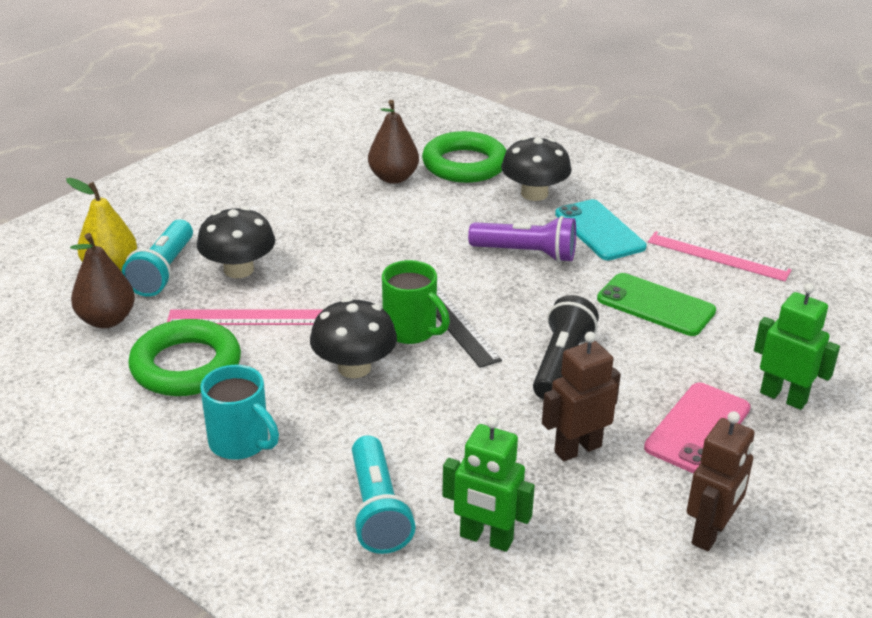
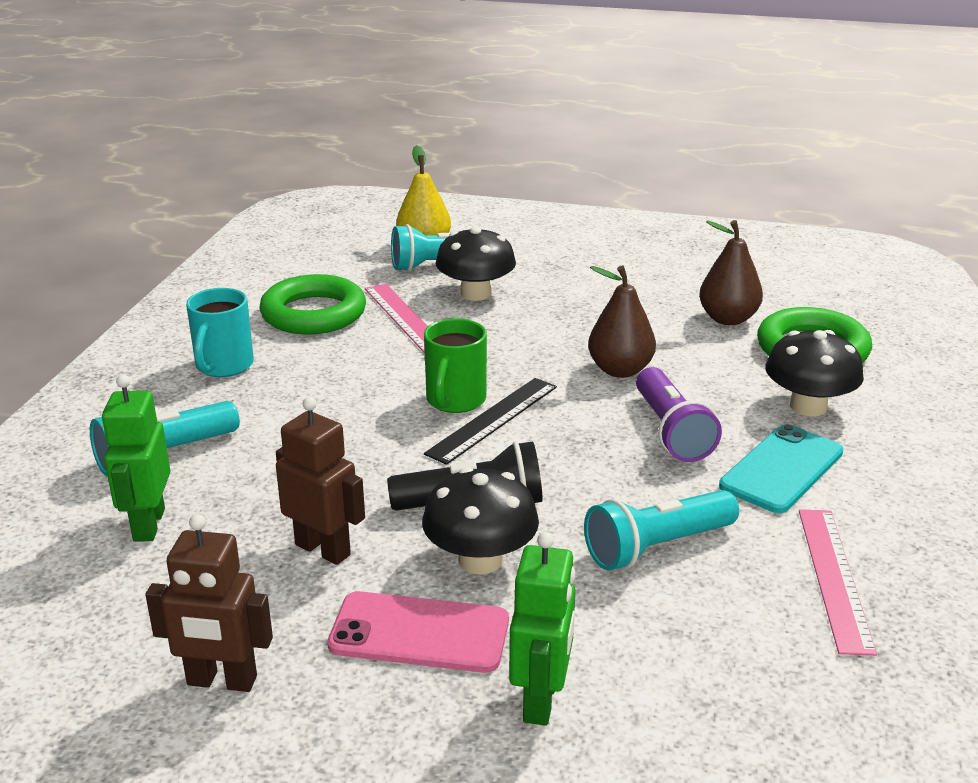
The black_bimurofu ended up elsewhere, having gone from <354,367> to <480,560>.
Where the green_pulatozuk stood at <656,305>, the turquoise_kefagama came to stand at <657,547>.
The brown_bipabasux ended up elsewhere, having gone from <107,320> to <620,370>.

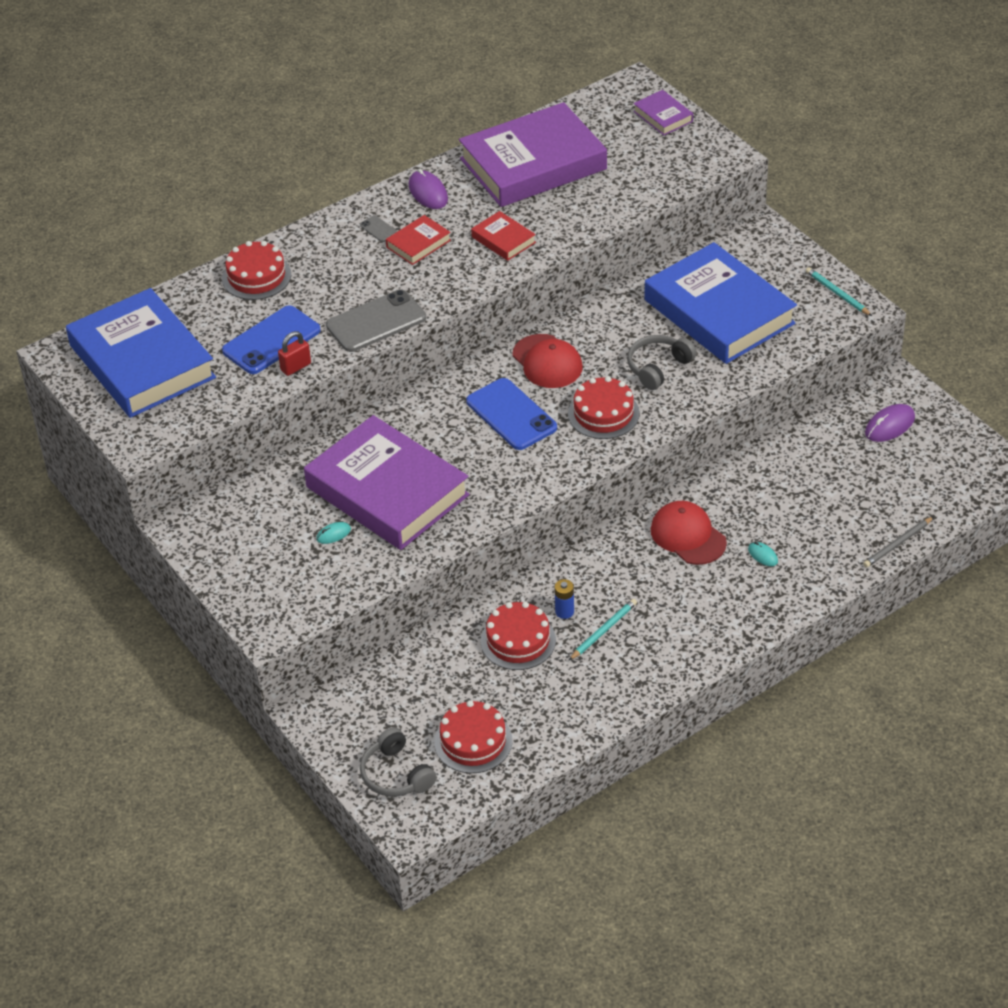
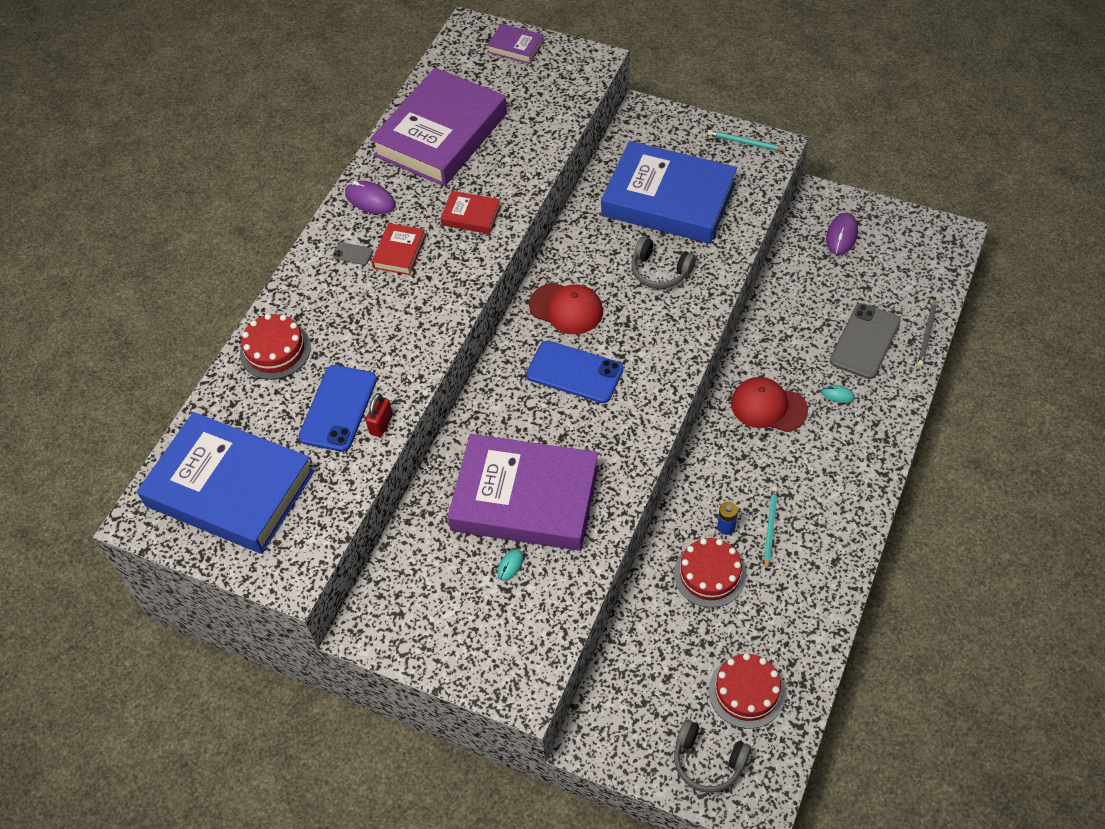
The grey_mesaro at <658,367> ended up facing another way, 75 degrees counterclockwise from before.
The grey_pulatozuk ended up elsewhere, having gone from <376,322> to <865,341>.
The second view lost the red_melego at <603,413>.

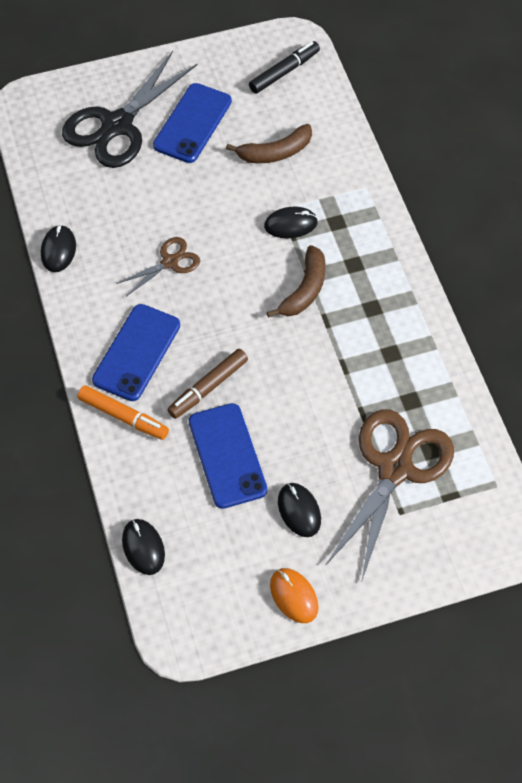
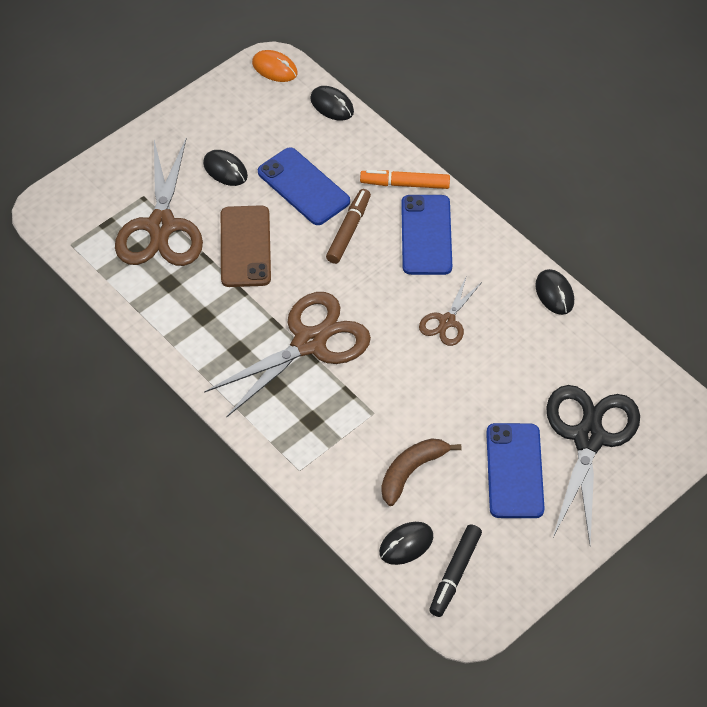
Where the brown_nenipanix stood at <304,290>, the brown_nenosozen came to stand at <309,343>.
The second view gained the brown_pulatozuk at <245,246>.
The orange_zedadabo ended up elsewhere, having gone from <294,596> to <274,68>.
The black_zedadabo ended up elsewhere, having gone from <291,224> to <406,544>.

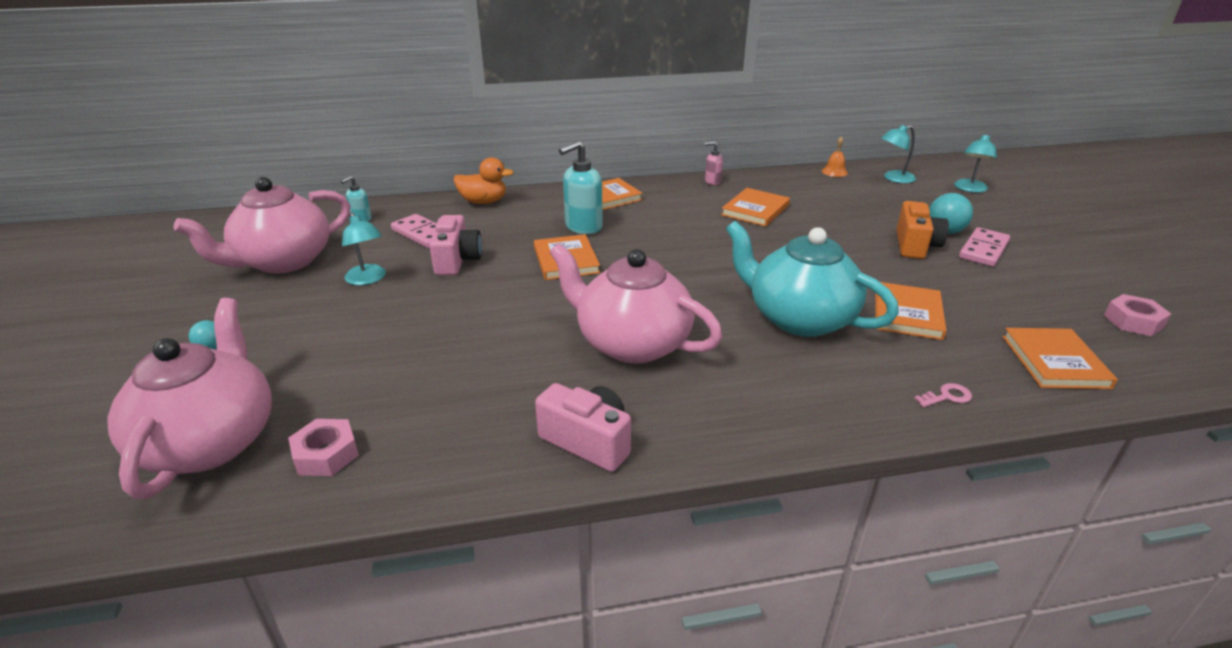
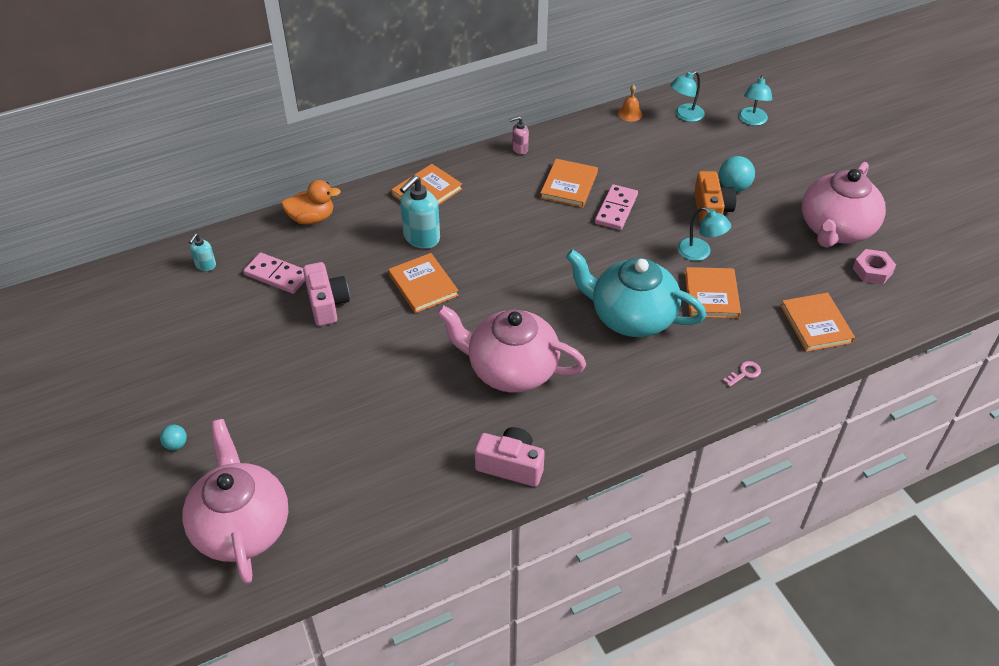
The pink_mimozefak ended up elsewhere, having gone from <983,250> to <616,209>.
The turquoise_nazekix ended up elsewhere, having gone from <368,279> to <700,253>.
The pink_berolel ended up elsewhere, having gone from <283,262> to <835,229>.
The second view lost the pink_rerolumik at <326,454>.

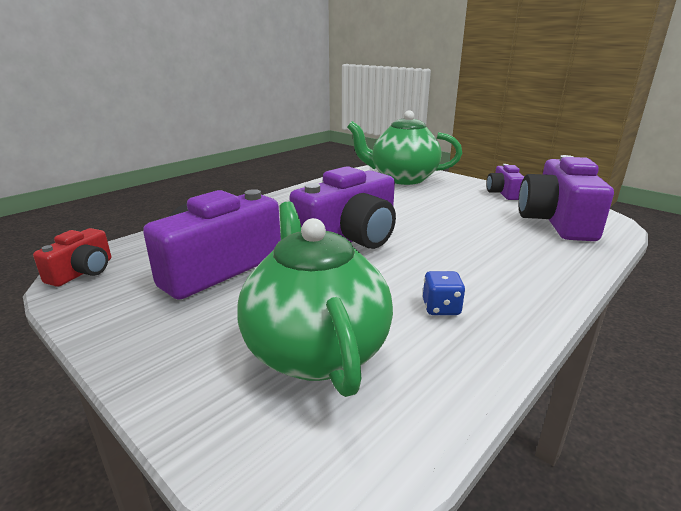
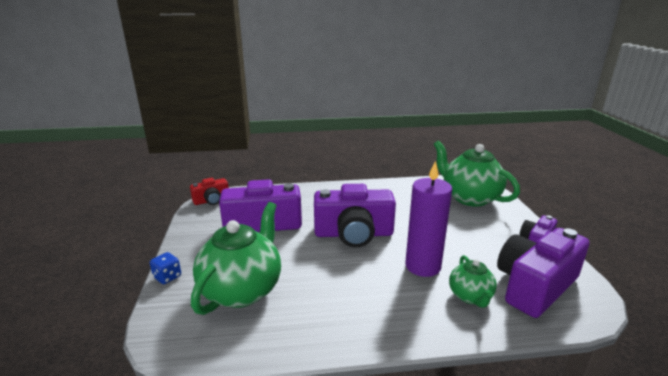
The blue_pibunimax ended up elsewhere, having gone from <441,308> to <167,277>.
The second view gained the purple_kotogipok at <423,266>.
The second view gained the green_berolel at <470,296>.

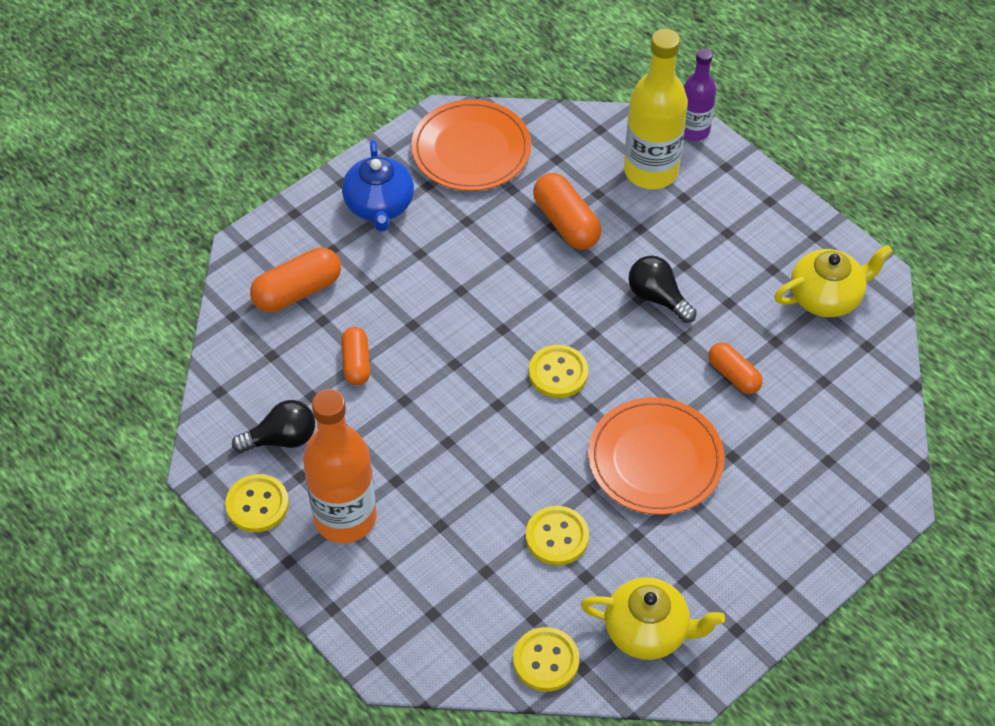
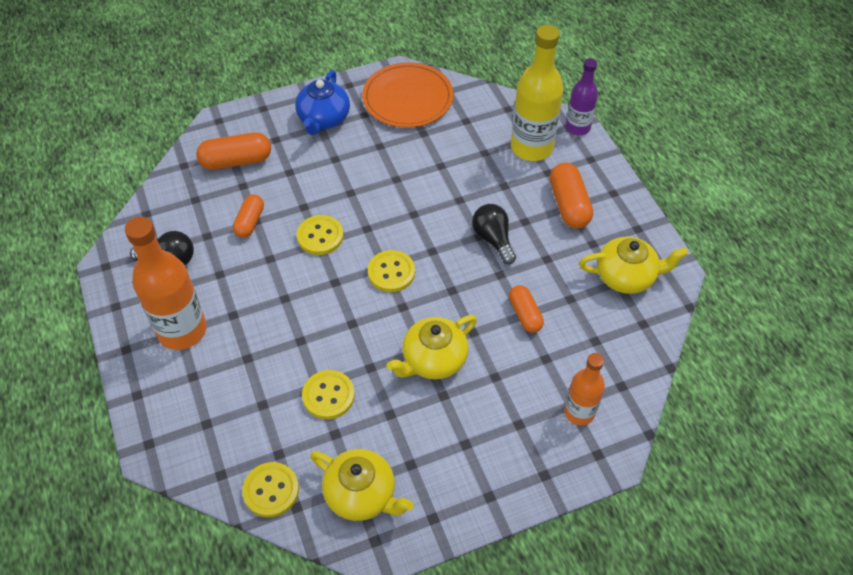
The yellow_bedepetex ended up elsewhere, having gone from <257,504> to <320,236>.
Where the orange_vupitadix stood at <655,459>, the yellow_berolel came to stand at <433,360>.
The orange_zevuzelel ended up elsewhere, having gone from <566,223> to <568,205>.
The second view gained the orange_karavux at <579,412>.

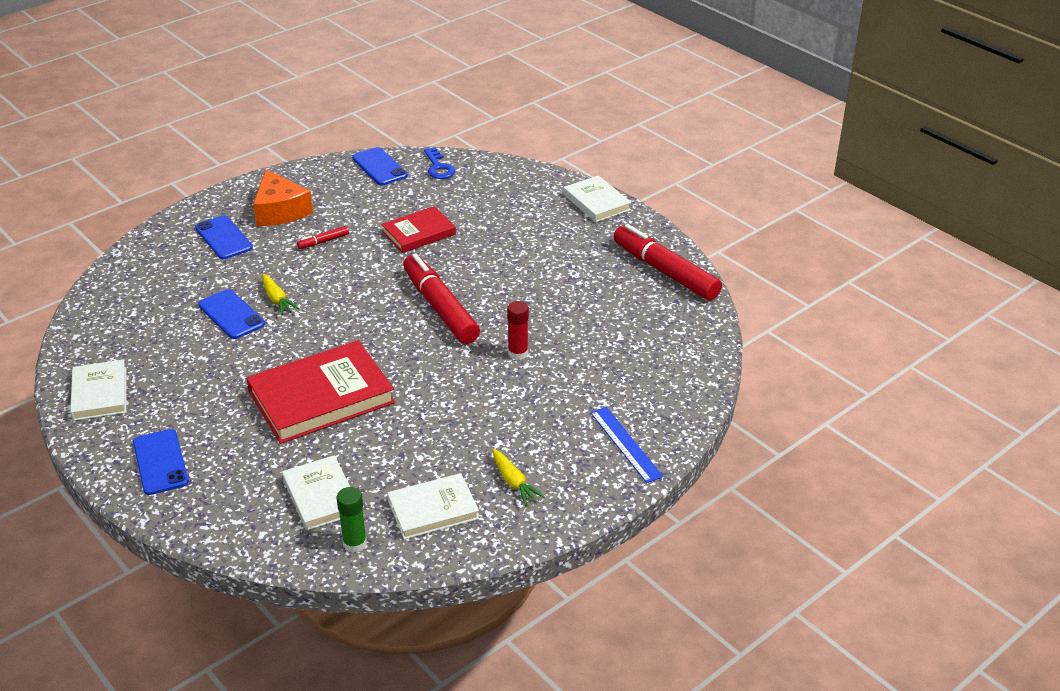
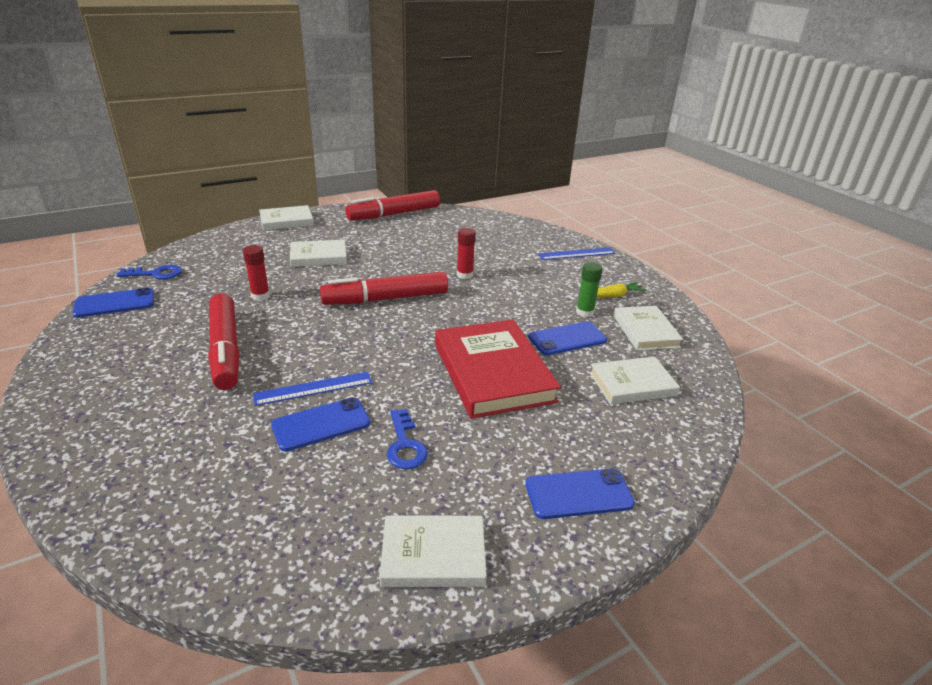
The size of the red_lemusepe at <323,241> changed by a factor of 2.40.
Where the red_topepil stood at <418,233>, the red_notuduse came to stand at <260,296>.
Where the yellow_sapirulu stood at <277,300>, the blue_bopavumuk came to stand at <313,388>.
The second view gained the white_topepil at <319,256>.
The second view gained the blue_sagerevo at <405,445>.
The blue_pulatozuk ended up elsewhere, having gone from <224,238> to <567,339>.
The green_notuduse ended up elsewhere, having gone from <355,543> to <584,312>.
The second view lost the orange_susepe at <280,211>.

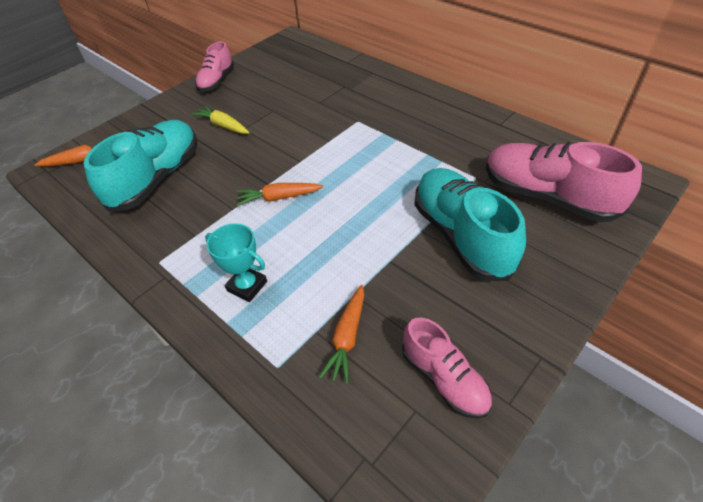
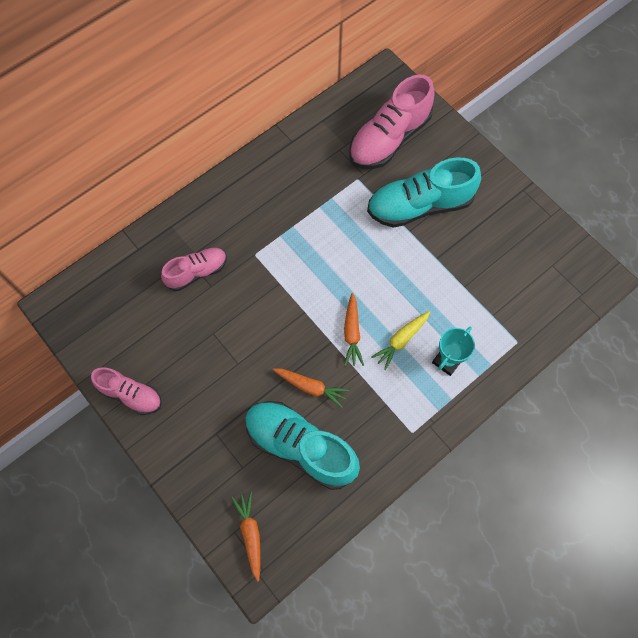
The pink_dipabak ended up elsewhere, having gone from <444,379> to <197,272>.
The orange_sapirulu ended up elsewhere, having gone from <347,337> to <311,387>.
The yellow_sapirulu ended up elsewhere, having gone from <223,126> to <401,340>.

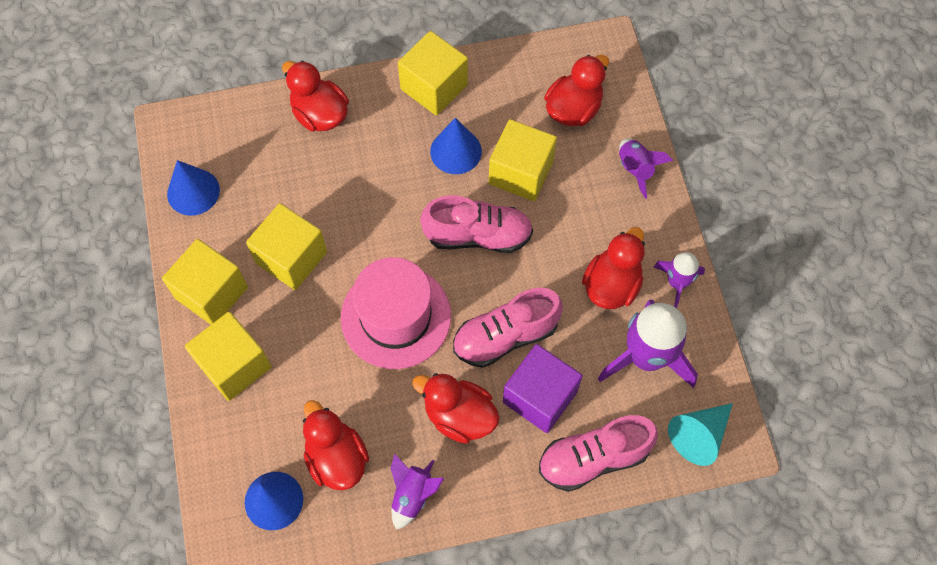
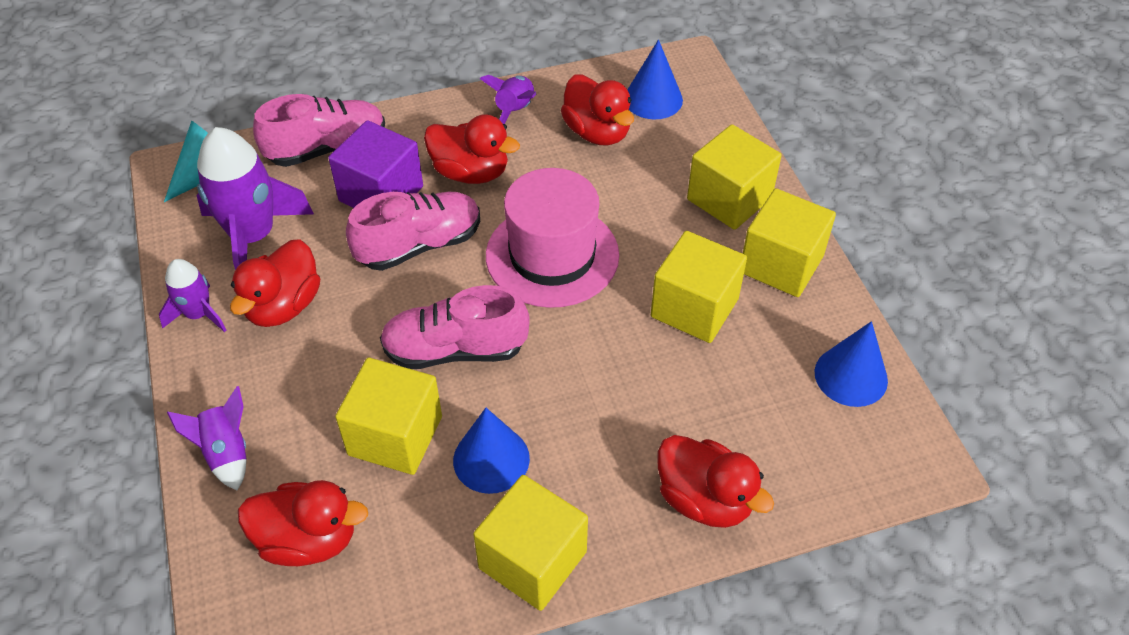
The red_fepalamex at <573,109> ended up facing another way, 120 degrees counterclockwise from before.

